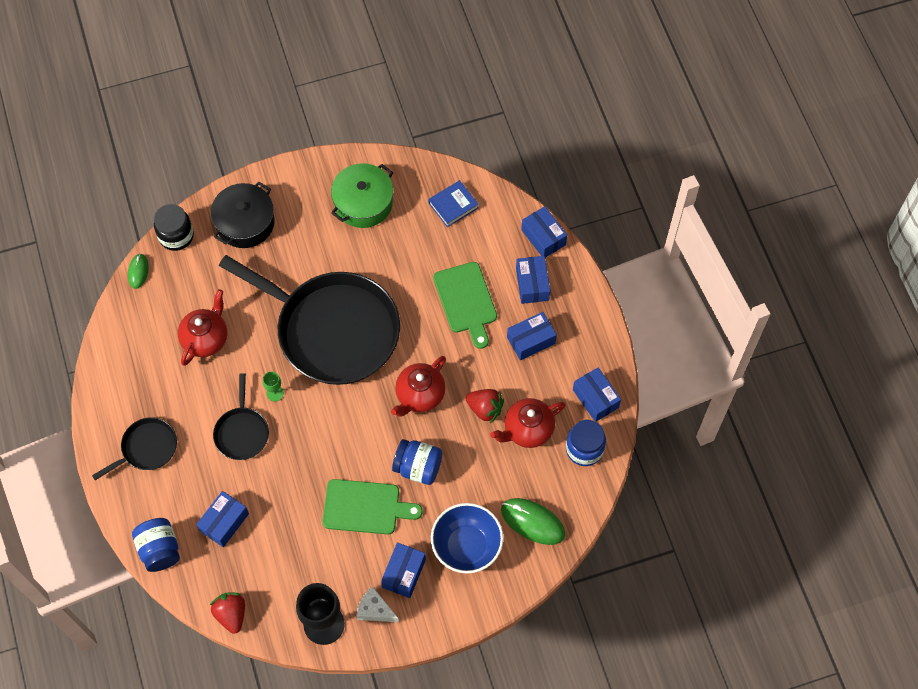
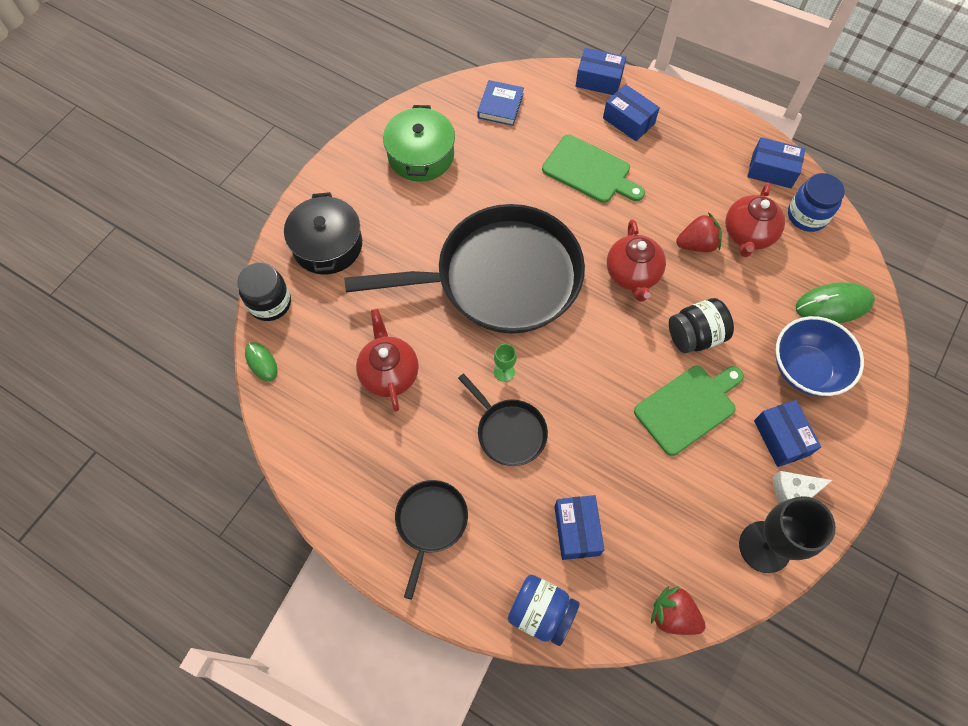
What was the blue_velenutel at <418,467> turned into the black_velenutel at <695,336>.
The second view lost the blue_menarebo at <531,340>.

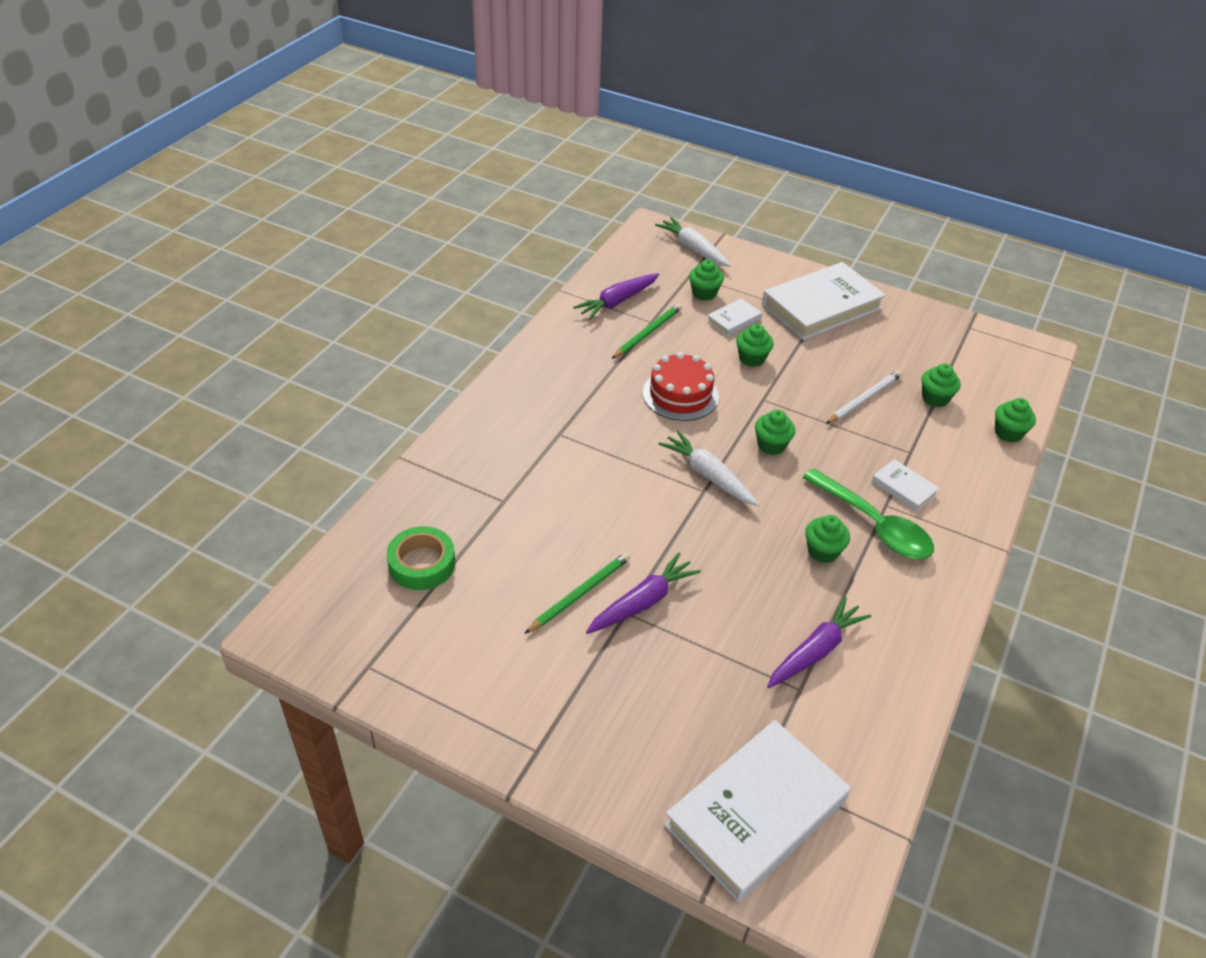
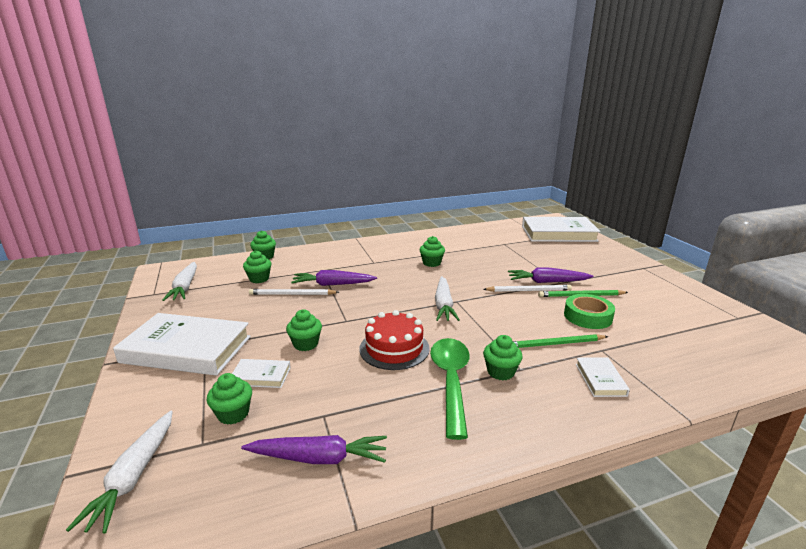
The second view gained the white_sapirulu at <185,287>.
The purple_sapirulu ended up elsewhere, having gone from <815,651> to <333,284>.
The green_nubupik ended up elsewhere, having gone from <874,525> to <451,381>.
The second view gained the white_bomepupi at <529,290>.
The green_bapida ended up elsewhere, having gone from <771,445> to <500,372>.
The green_bomepupi ended up elsewhere, having gone from <647,333> to <554,344>.
The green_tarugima ended up elsewhere, having gone from <422,564> to <587,316>.
The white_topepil ended up elsewhere, having gone from <904,488> to <600,379>.

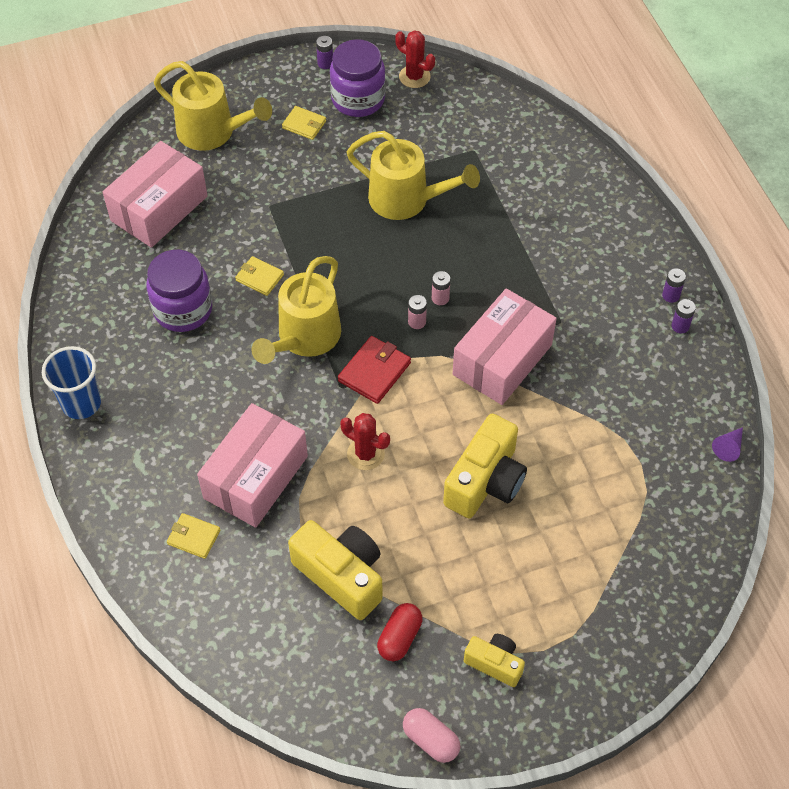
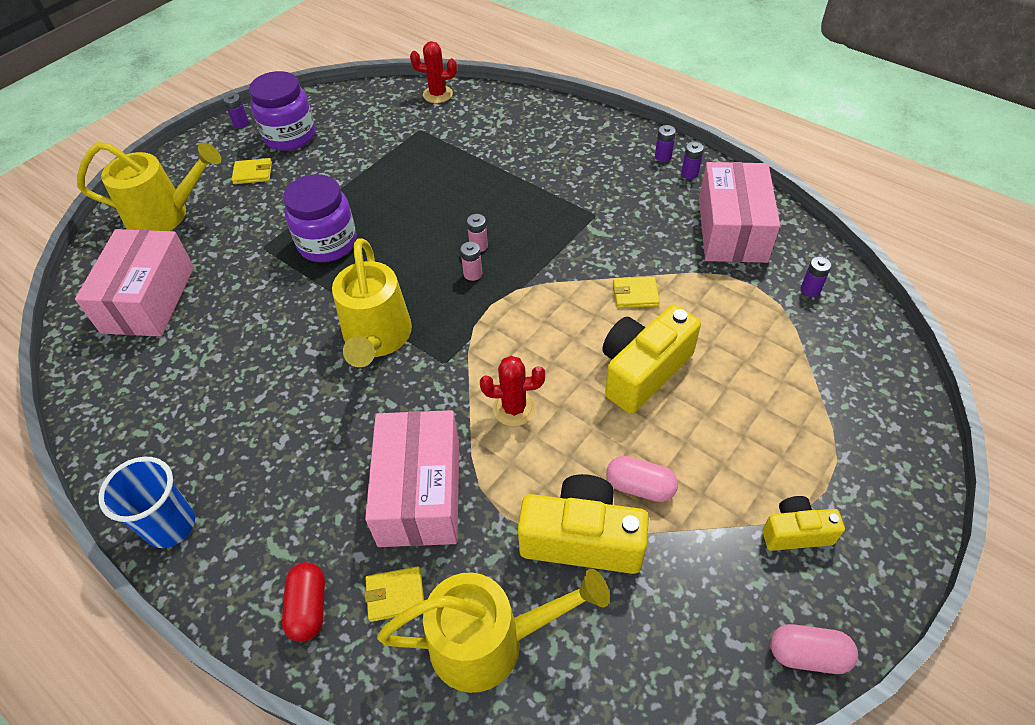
The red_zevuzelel ended up elsewhere, having gone from <400,637> to <308,607>.
The purple_velenutel ended up elsewhere, having gone from <183,310> to <327,243>.
The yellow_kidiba ended up elsewhere, having gone from <407,200> to <491,641>.
The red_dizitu ended up elsewhere, having gone from <414,77> to <437,94>.
The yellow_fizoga at <485,481> ended up facing another way, 135 degrees counterclockwise from before.
The second view gained the pink_zevuzelel at <640,487>.
The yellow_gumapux ended up elsewhere, having gone from <259,277> to <635,294>.
The pink_menarebo ended up elsewhere, having gone from <502,359> to <732,230>.
The second view gained the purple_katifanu at <810,289>.
The second view lost the red_gumapux at <374,372>.
The second view lost the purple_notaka at <728,447>.

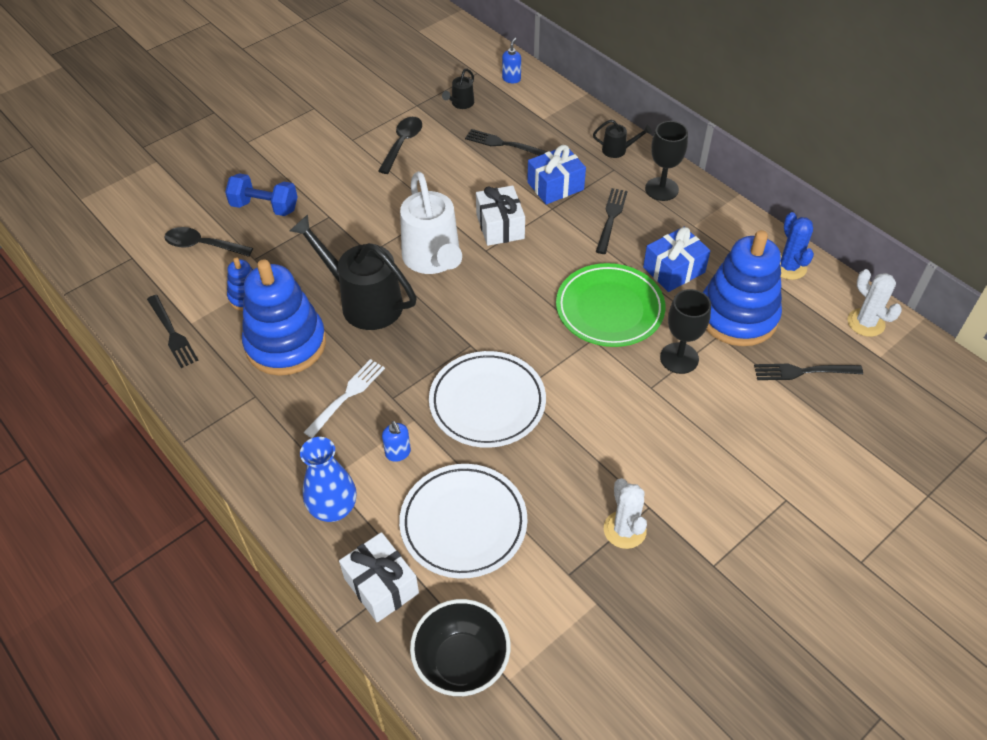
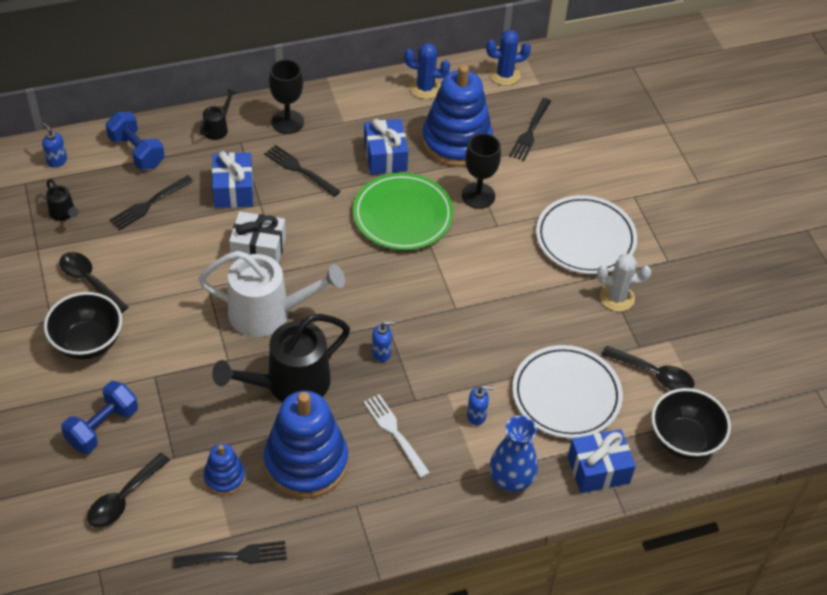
The second view gained the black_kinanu at <88,342>.
The second view gained the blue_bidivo at <136,152>.
The second view gained the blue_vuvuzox at <381,353>.
What was the white_dizitu at <866,323> turned into the blue_dizitu at <505,75>.
The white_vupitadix ended up elsewhere, having gone from <487,403> to <585,239>.
What was the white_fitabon at <381,585> turned into the blue_fitabon at <598,470>.
The second view gained the black_nubupik at <654,374>.

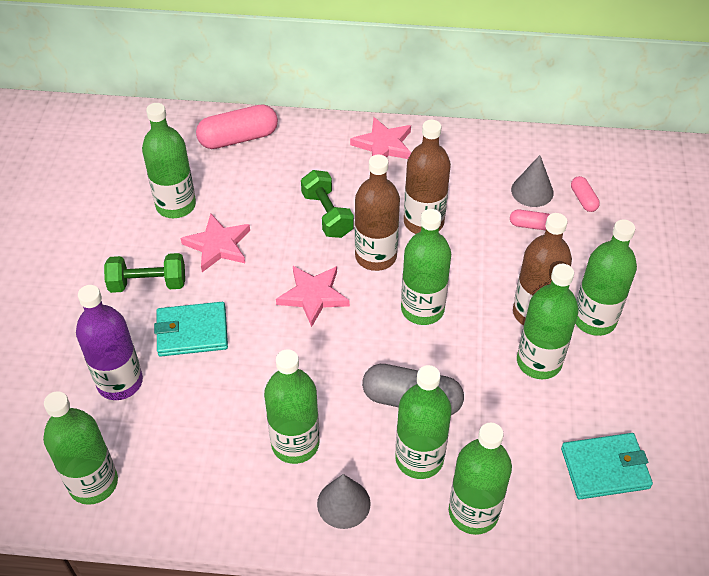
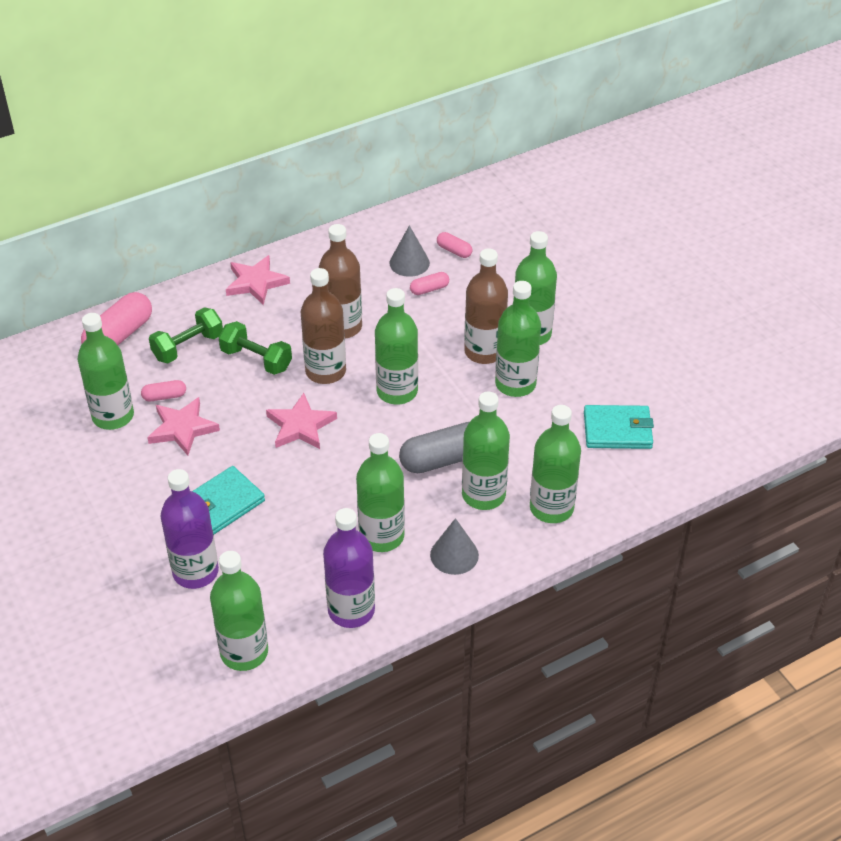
The second view gained the pink_zevuzelel at <164,396>.
The green_bidivo ended up elsewhere, having gone from <148,283> to <188,347>.
The second view gained the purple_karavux at <351,610>.
The turquoise_gumapux at <605,468> ended up facing another way, 45 degrees clockwise from before.

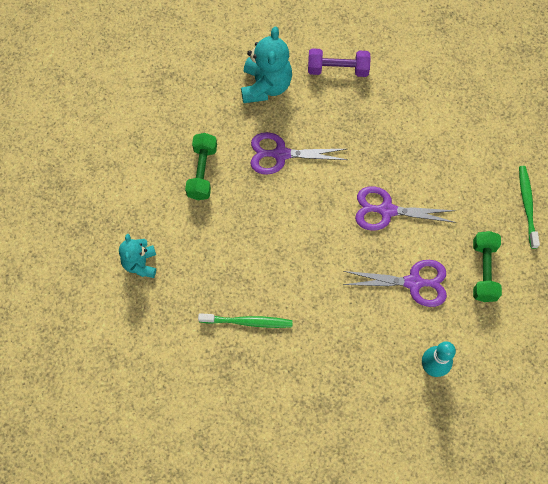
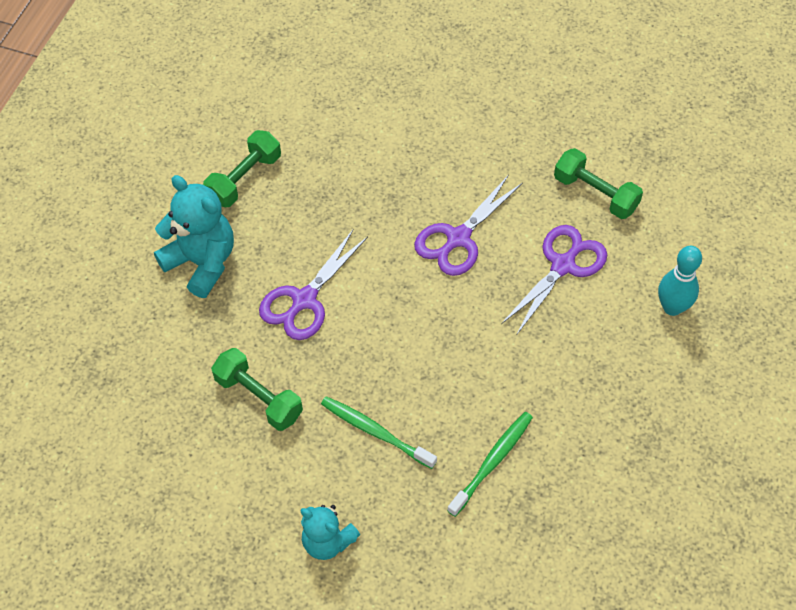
What was the purple_bidivo at <337,69> turned into the green_bidivo at <244,179>.
The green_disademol ended up elsewhere, having gone from <527,205> to <375,431>.

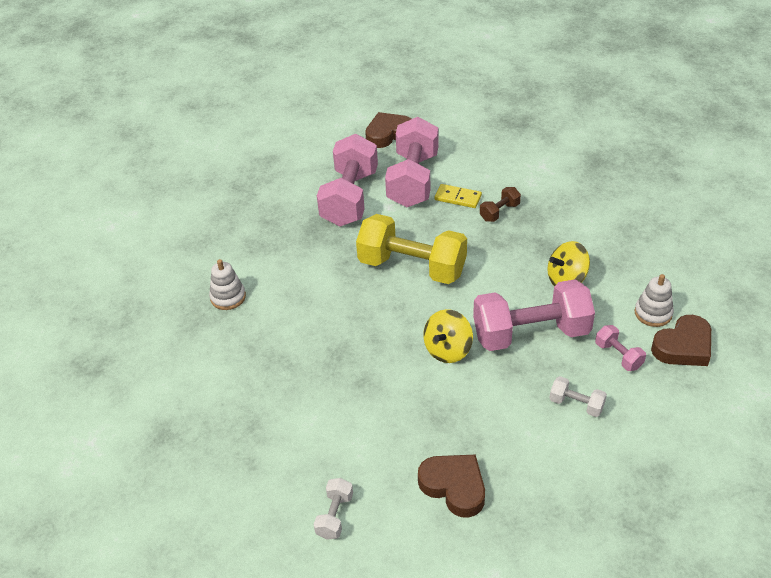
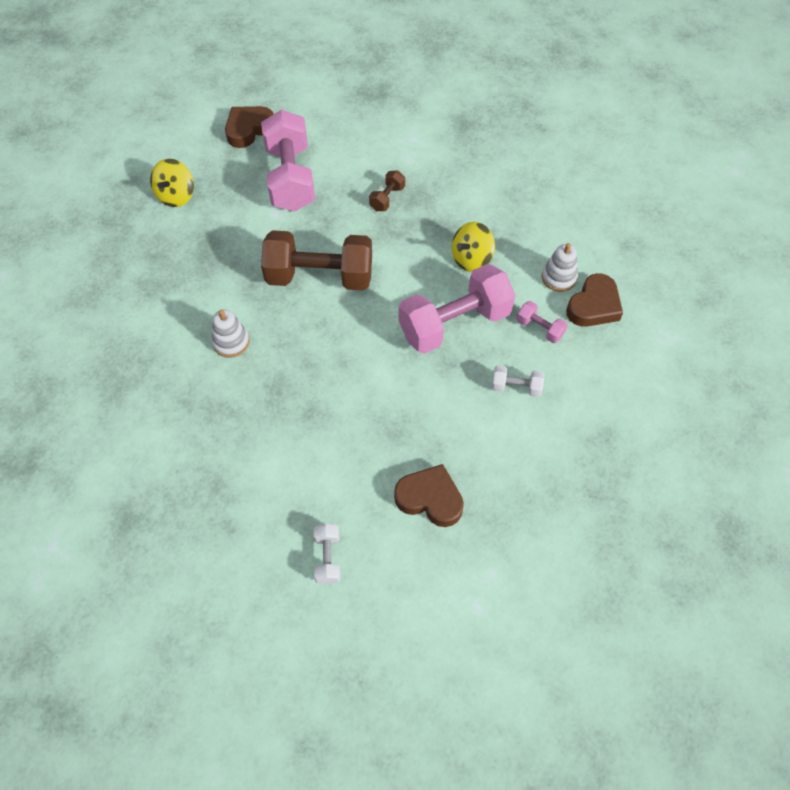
The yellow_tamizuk ended up elsewhere, having gone from <448,350> to <176,196>.
The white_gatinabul ended up elsewhere, having gone from <228,297> to <231,342>.
What was the yellow_bidivo at <412,267> turned into the brown_bidivo at <320,277>.
The second view lost the pink_bidivo at <350,198>.
The second view lost the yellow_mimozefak at <458,198>.

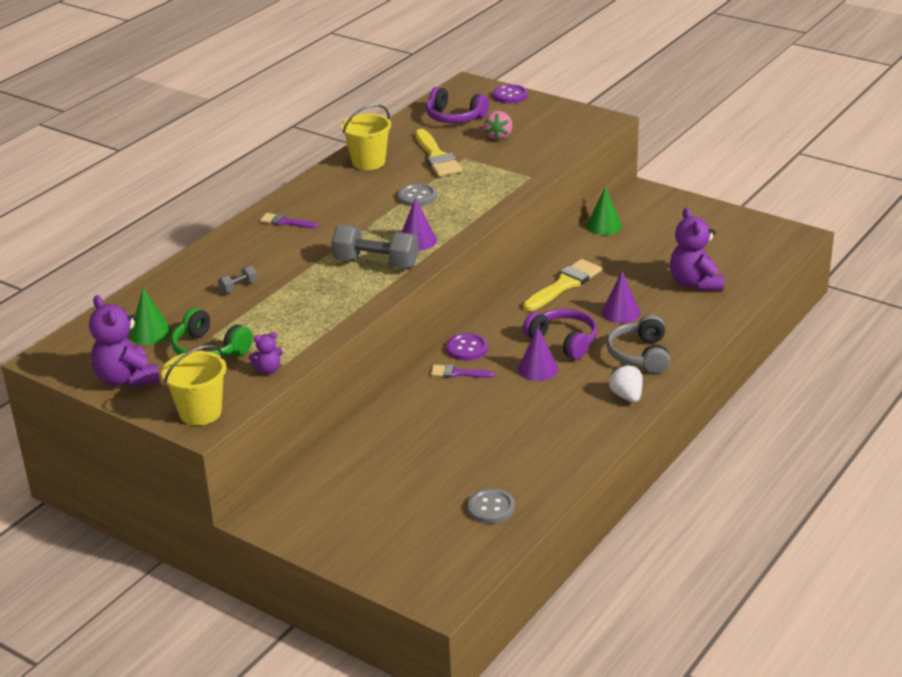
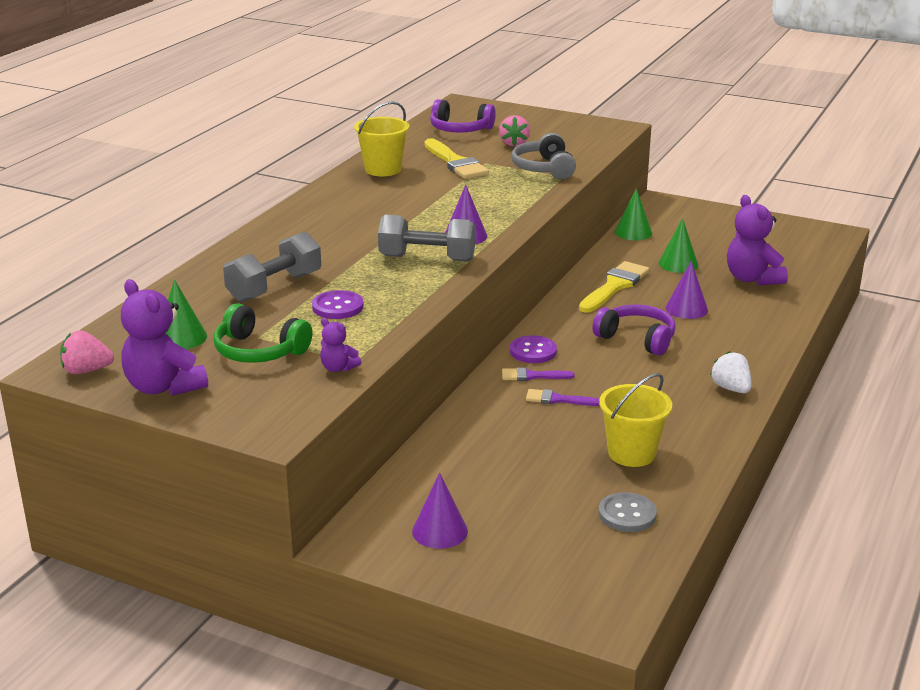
The second view gained the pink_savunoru at <86,371>.
The size of the grey_bidivo at <238,287> changed by a factor of 2.21.
The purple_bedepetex ended up elsewhere, having gone from <510,95> to <337,307>.
The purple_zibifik at <268,370> ended up facing another way, 60 degrees clockwise from before.
The purple_notaka ended up elsewhere, having gone from <538,369> to <440,531>.
The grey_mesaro ended up elsewhere, having gone from <640,355> to <544,168>.
The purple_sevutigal ended up elsewhere, having gone from <285,222> to <558,399>.
The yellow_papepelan ended up elsewhere, having gone from <200,412> to <631,453>.
The second view gained the green_notaka at <678,264>.
The second view lost the grey_bedepetex at <417,197>.

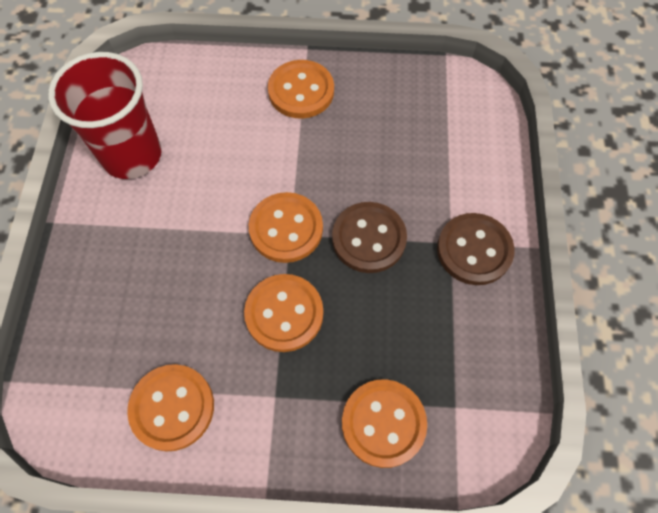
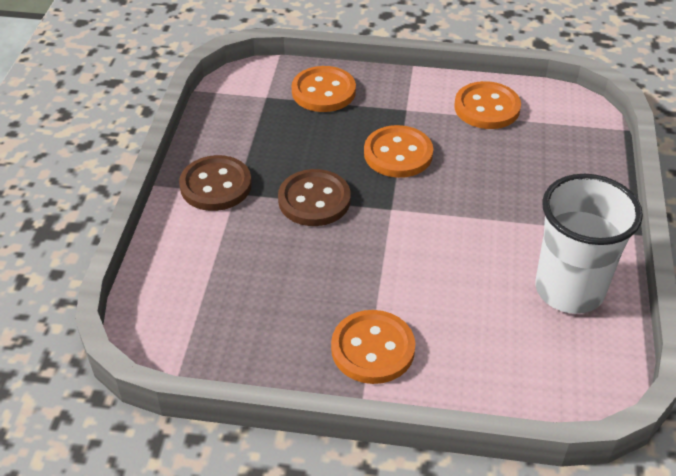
What was the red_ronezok at <132,155> turned into the white_ronezok at <569,290>.
The second view lost the orange_bedepetex at <286,229>.

